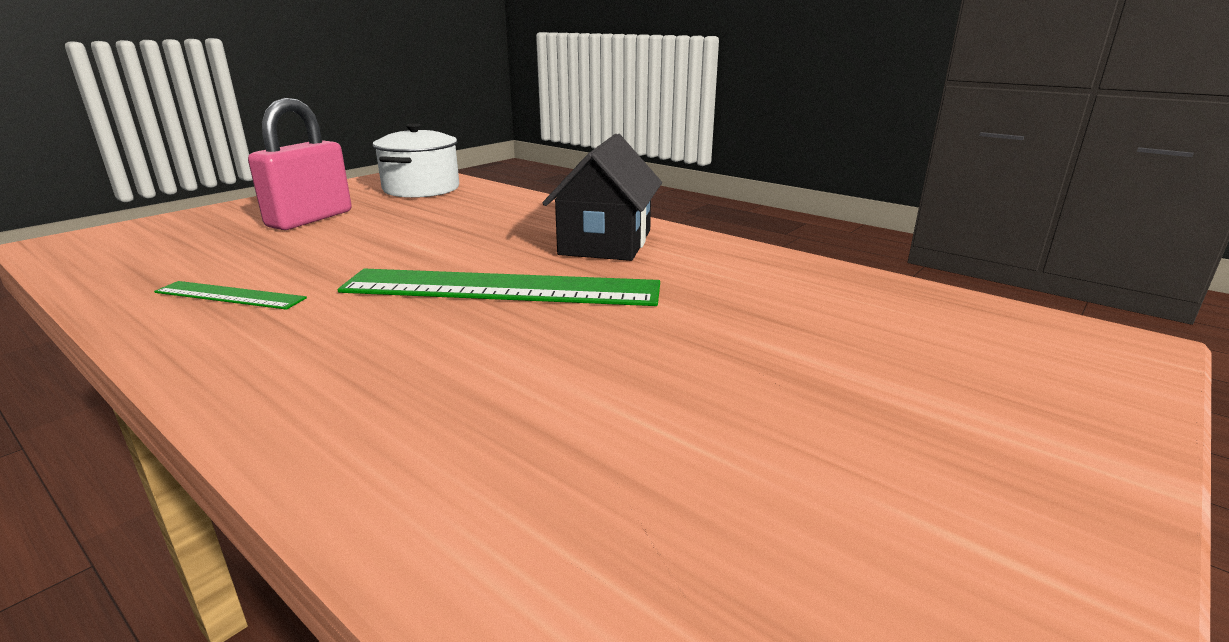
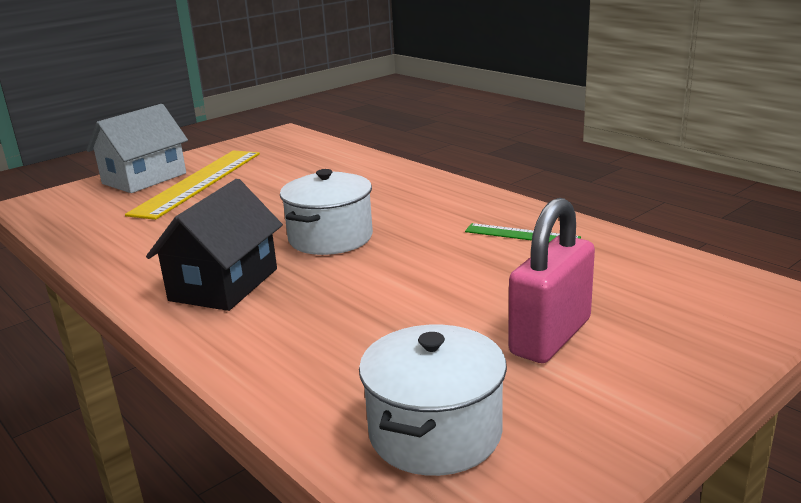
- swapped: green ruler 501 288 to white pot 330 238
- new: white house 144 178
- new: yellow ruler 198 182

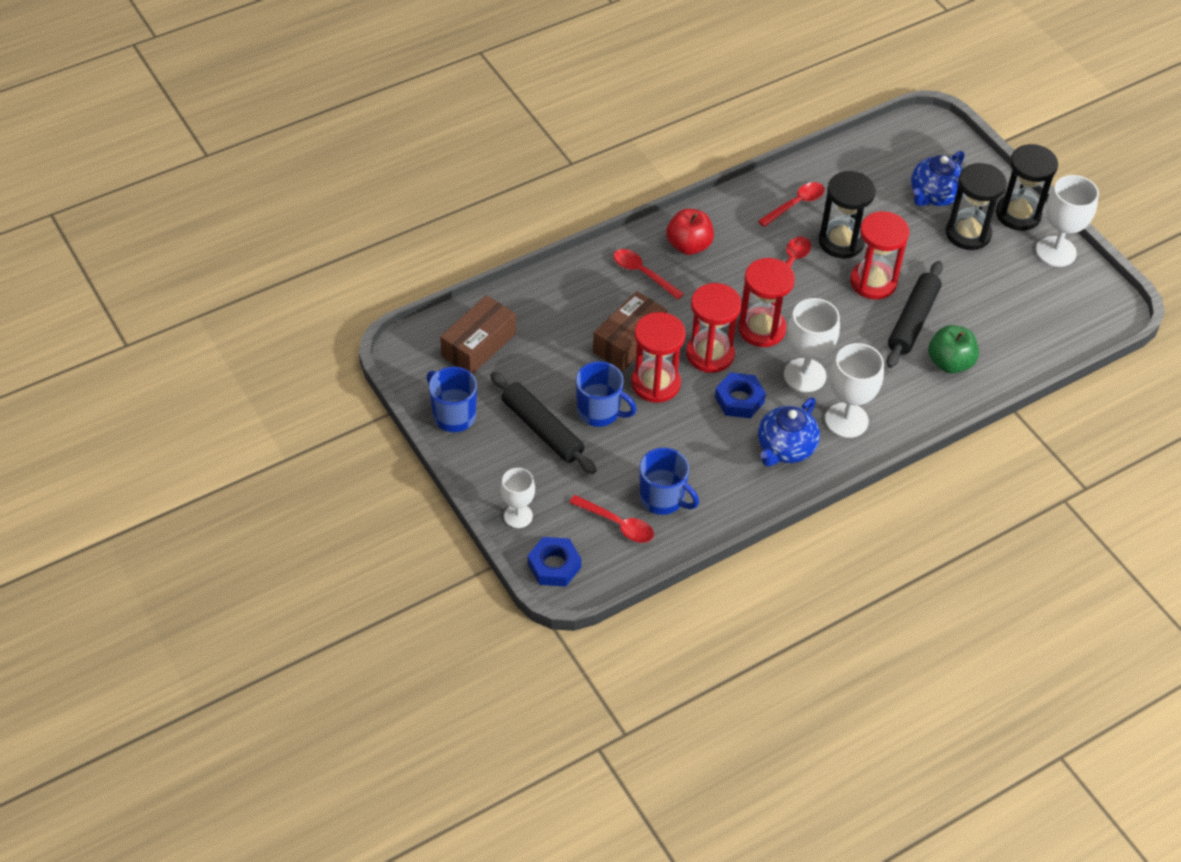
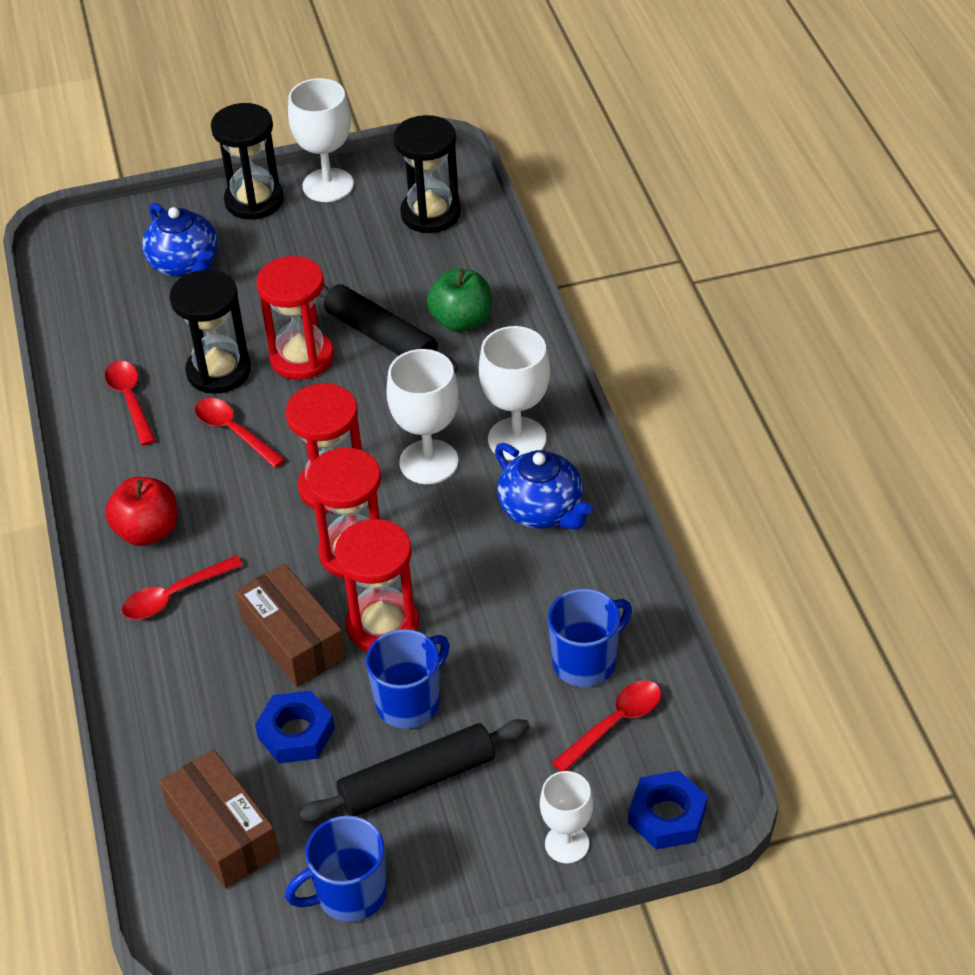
- shifted: blue nut 739 400 to 296 733
- shifted: black hourglass 968 233 to 430 214

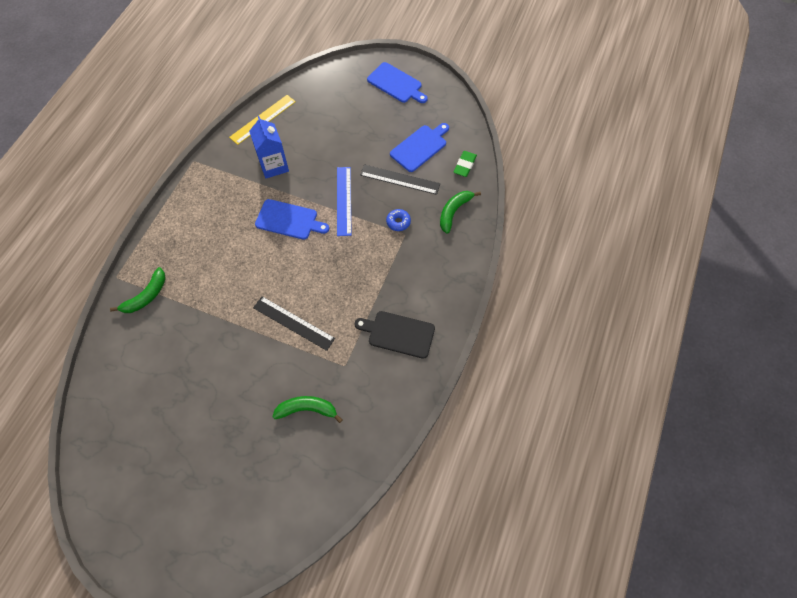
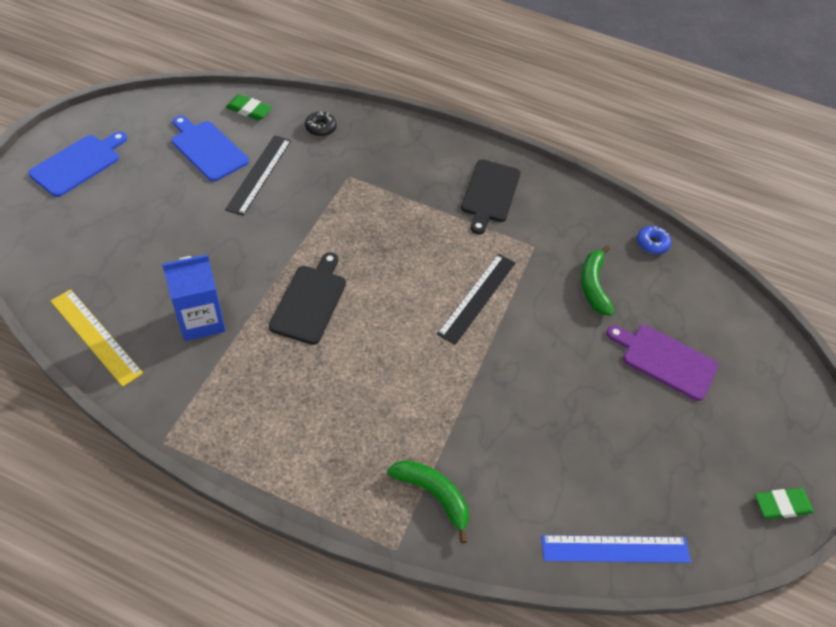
- repainted: blue cutting board 289 220 to black cutting board 310 301
- shifted: blue ruler 343 200 to 615 549
- shifted: blue donut 398 222 to 652 243
- swapped: green banana 454 212 to black donut 320 128
- new: purple cutting board 665 360
- new: green eraser 781 505

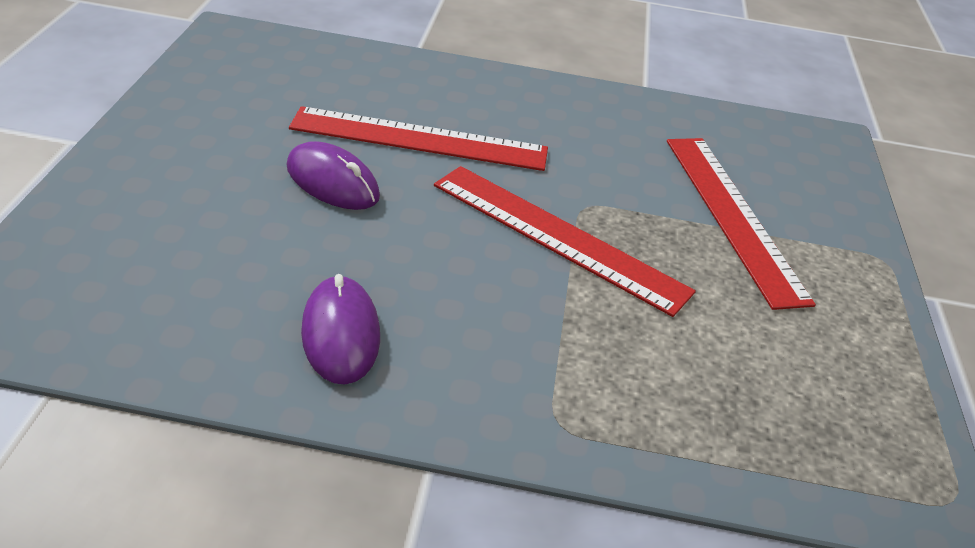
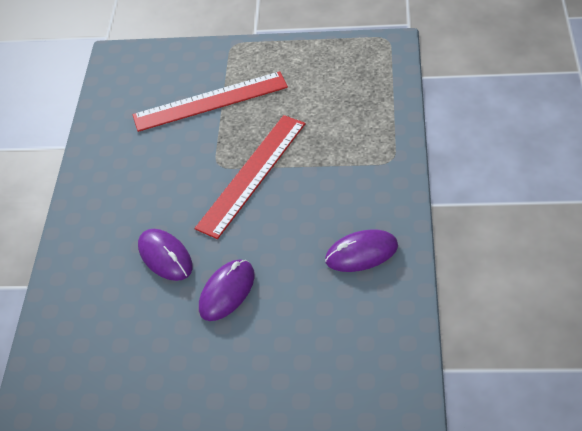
- swapped: red ruler 419 139 to purple mouse 165 256

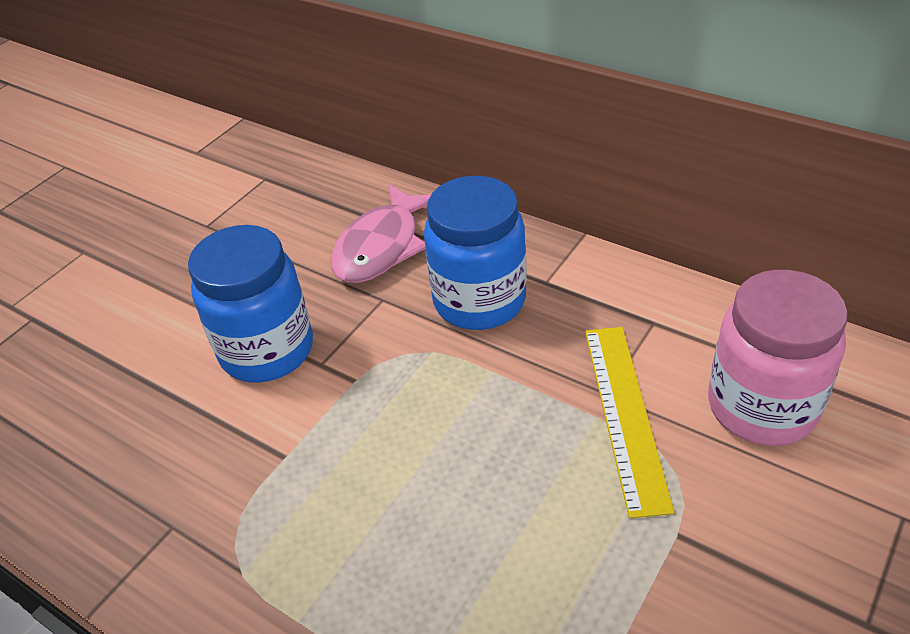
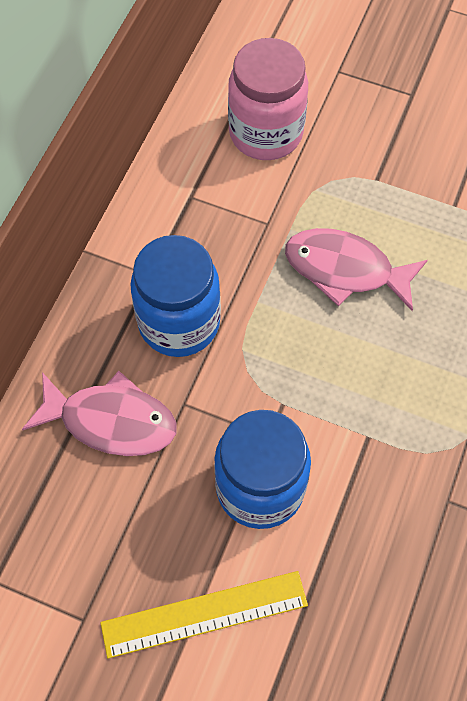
- shifted: yellow ruler 625 414 to 204 614
- new: pink fish 345 270

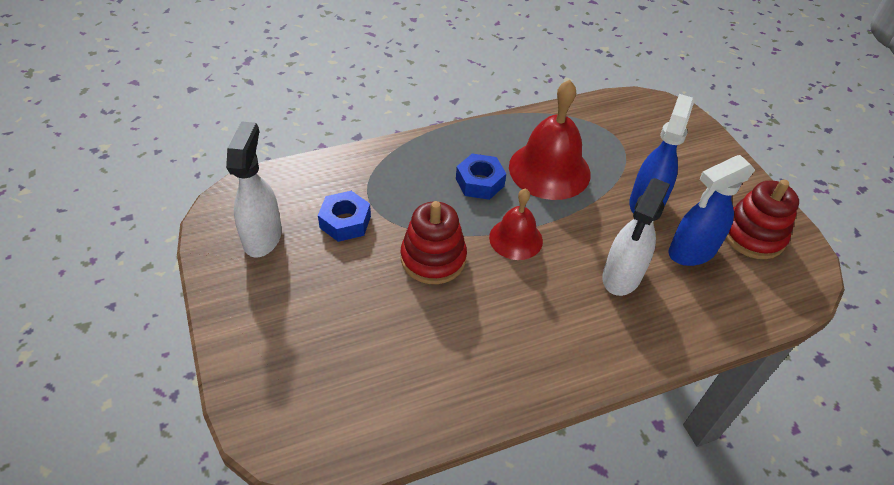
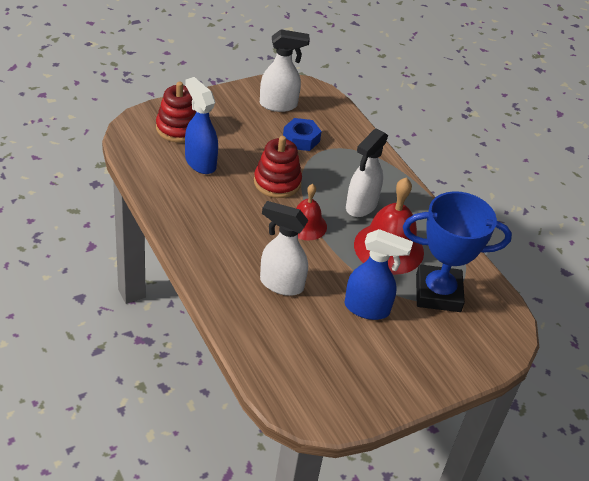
- swapped: blue nut 480 182 to white spray bottle 361 206
- shifted: blue spray bottle 691 252 to 200 162
- shifted: red stacking toy 753 235 to 178 128
- new: blue trophy 438 293

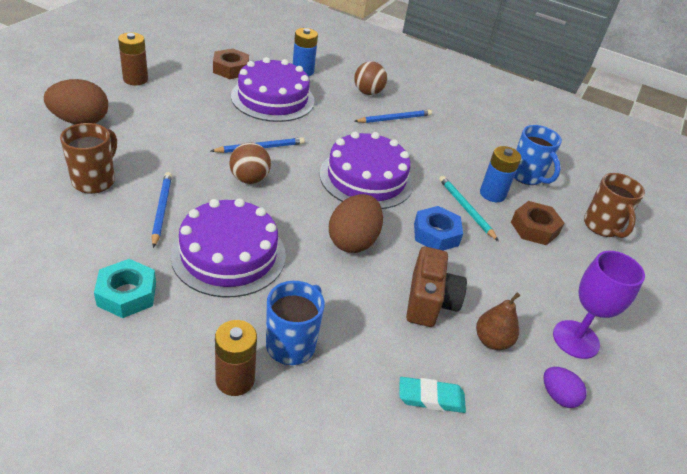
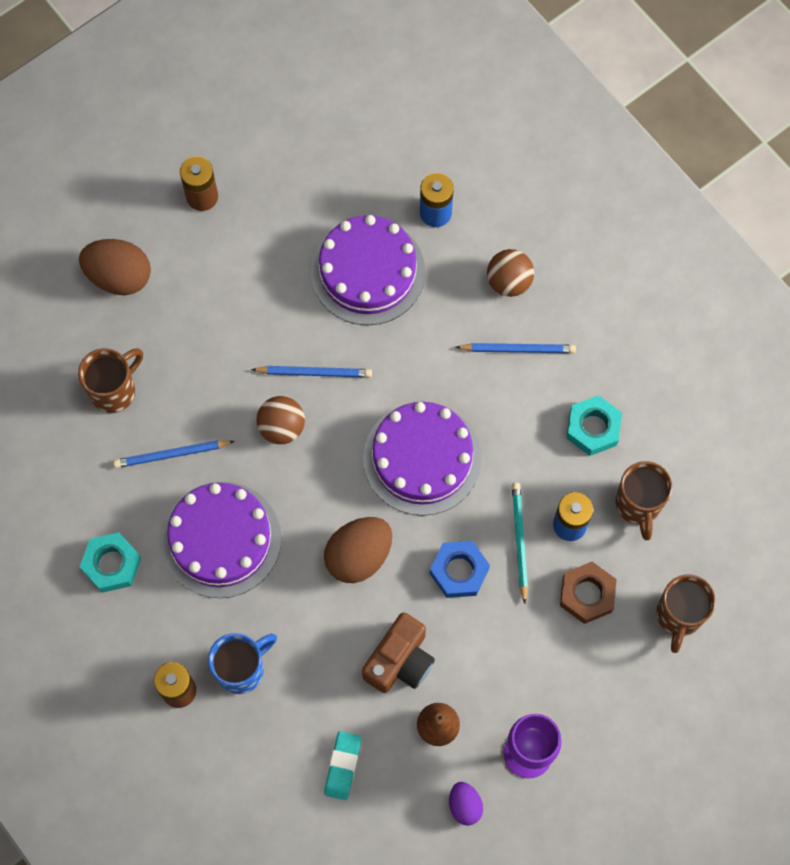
- rotated: blue pencil 161 210 = 172 455 120 degrees counterclockwise
- gone: brown nut 231 69
- rotated: turquoise eraser 431 398 = 343 766 75 degrees clockwise
- repainted: blue mug 527 176 to brown mug 638 505
- new: turquoise nut 593 428

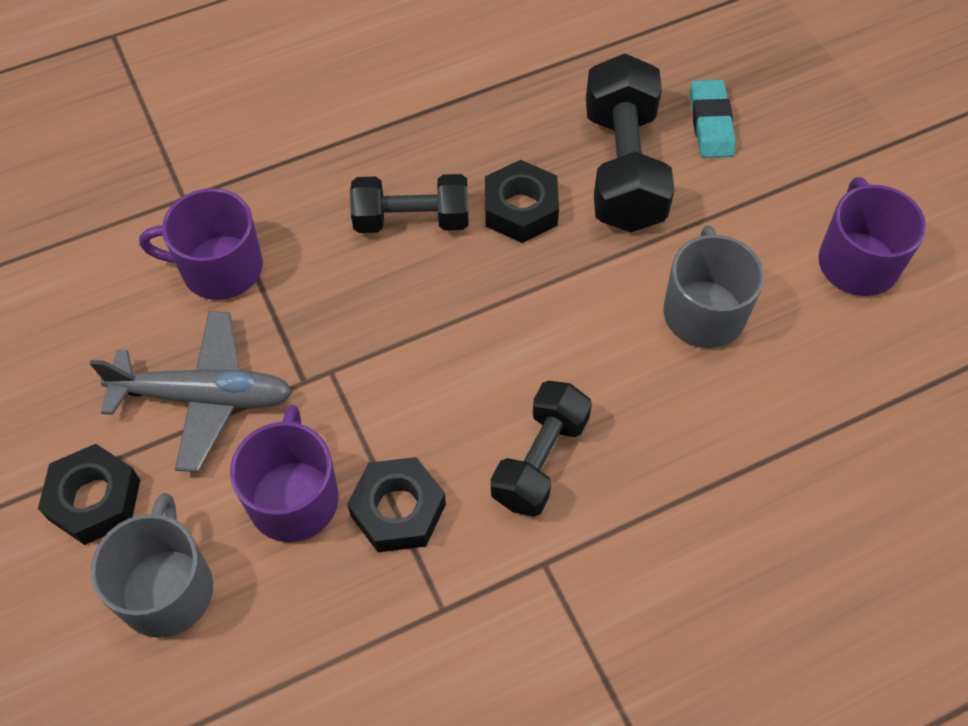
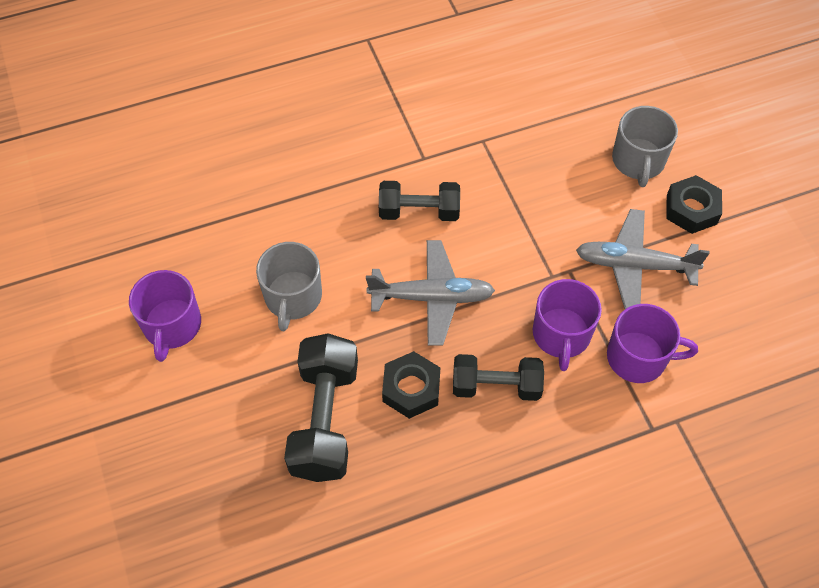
- shifted: purple mug 294 497 to 561 335
- gone: black nut 398 510
- rotated: black dumbbell 540 460 = 419 211 60 degrees clockwise
- gone: turquoise eraser 710 123
- new: grey plane 432 297

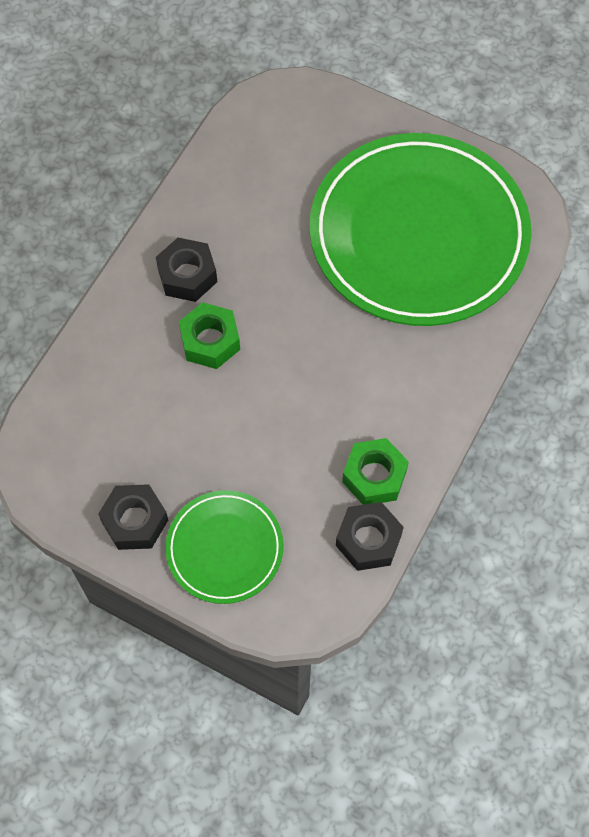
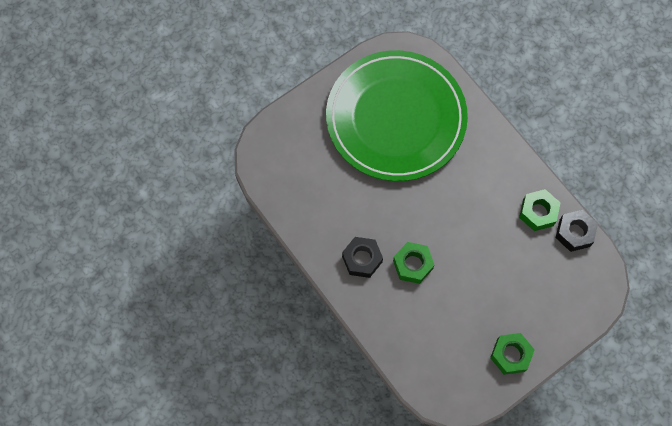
- repainted: black nut 135 521 to green nut 510 355
- gone: green plate 224 548

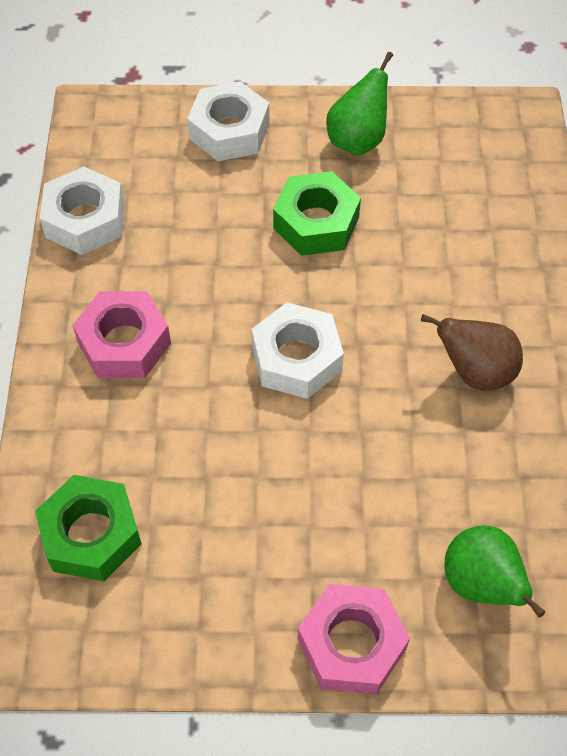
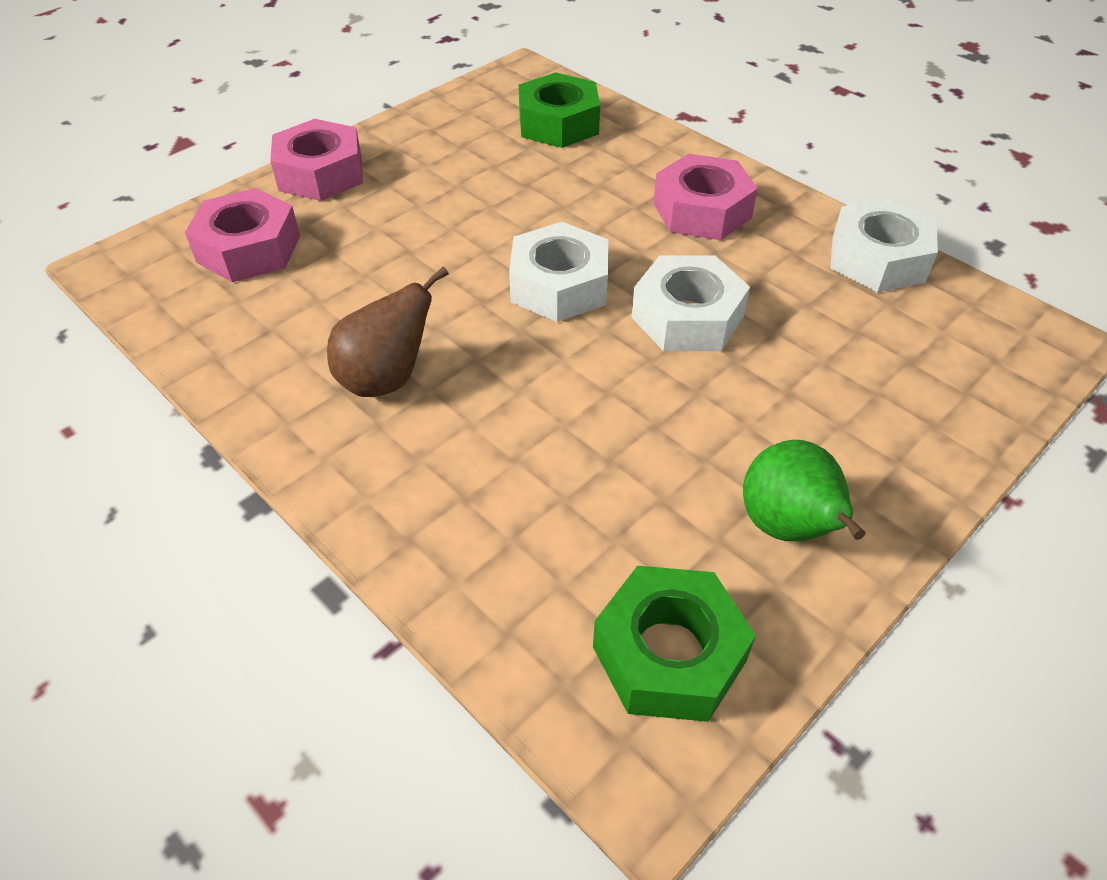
- shifted: white nut 229 131 to 687 317
- shifted: green nut 316 223 to 669 654
- swapped: green pear 481 584 to pink nut 249 249

